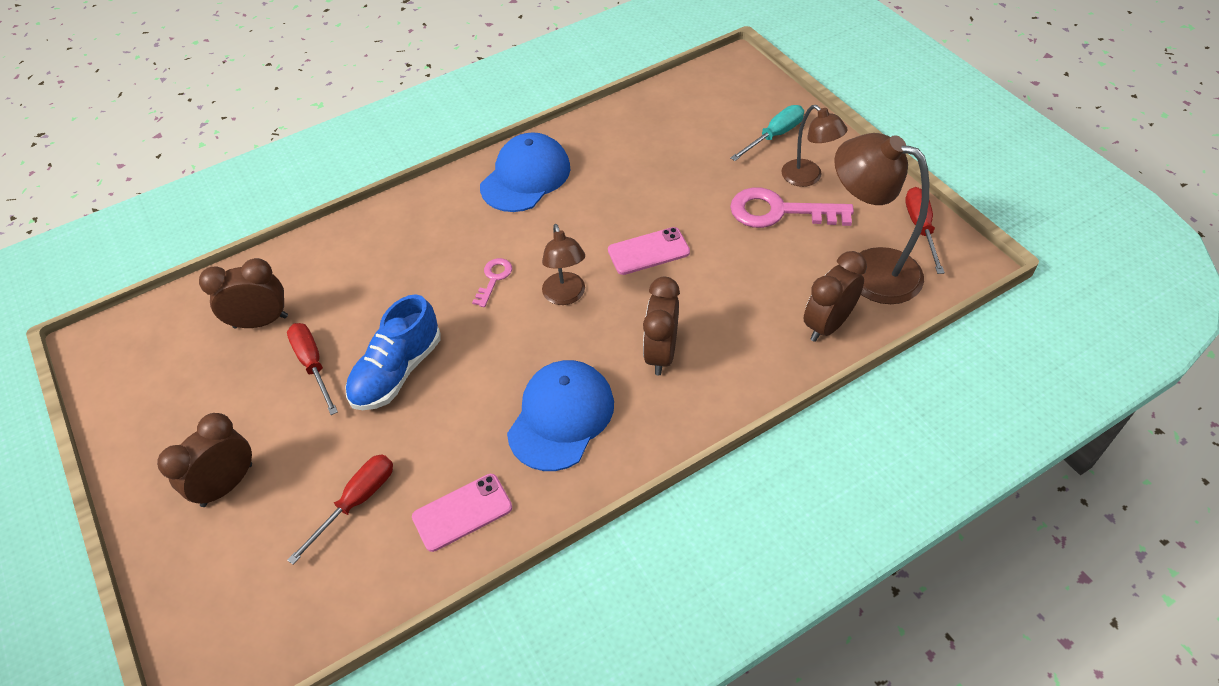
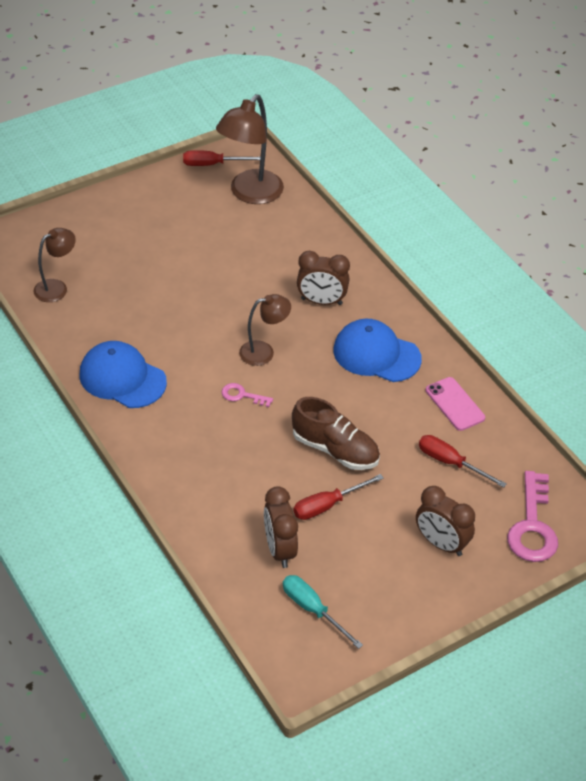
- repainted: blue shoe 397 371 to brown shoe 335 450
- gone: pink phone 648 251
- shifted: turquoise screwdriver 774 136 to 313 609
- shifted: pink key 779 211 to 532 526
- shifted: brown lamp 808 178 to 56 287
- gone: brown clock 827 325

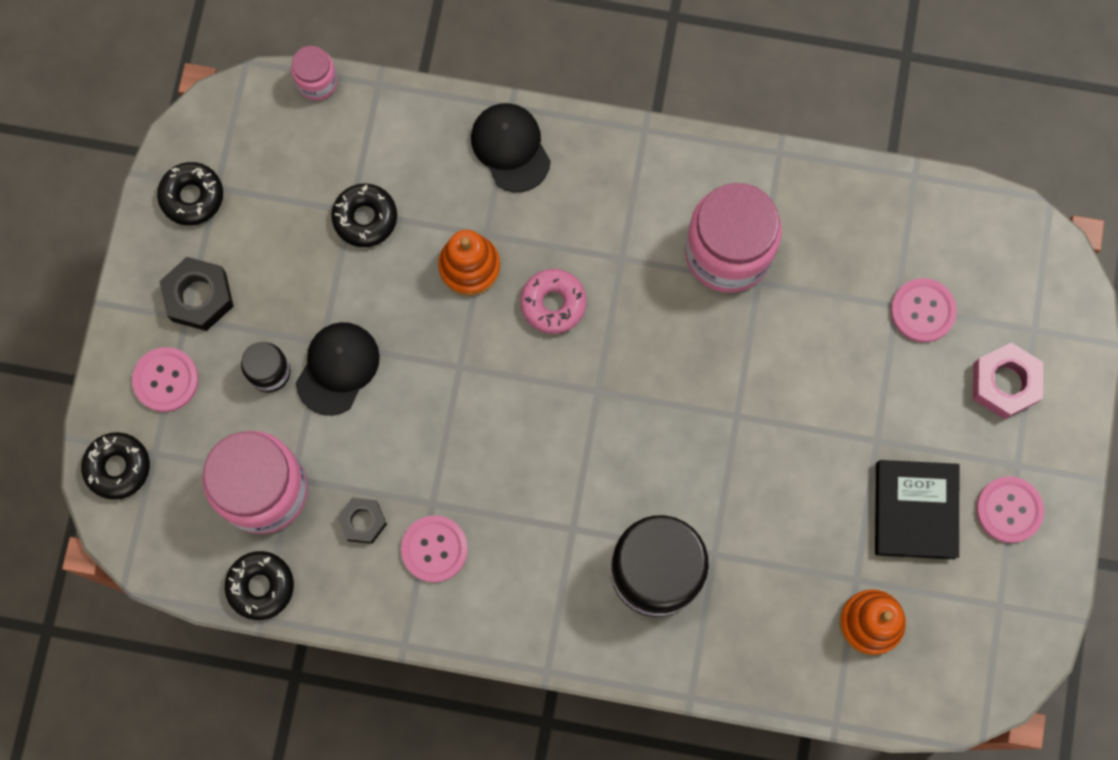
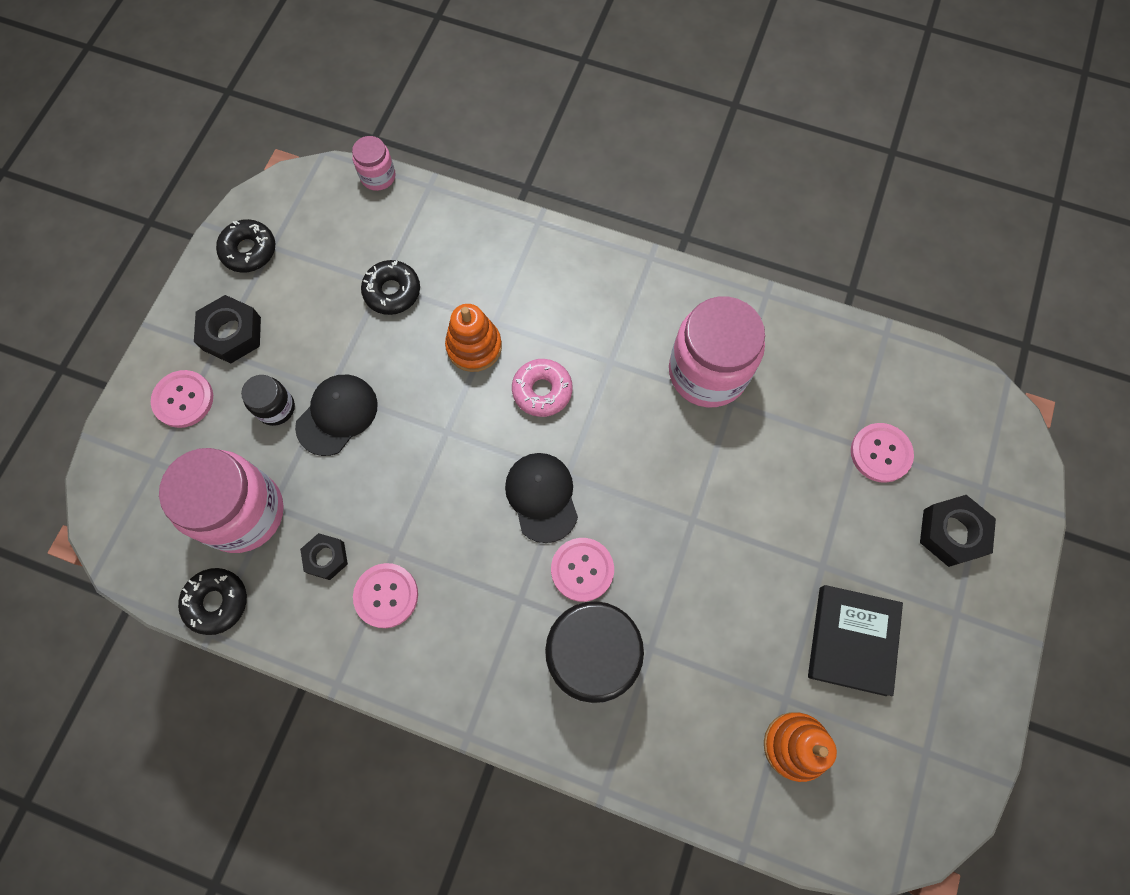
- gone: black donut 118 467
- shifted: black cap 510 148 to 542 497
- repainted: pink nut 1004 383 to black nut 952 533
- shifted: pink button 1009 510 to 582 570

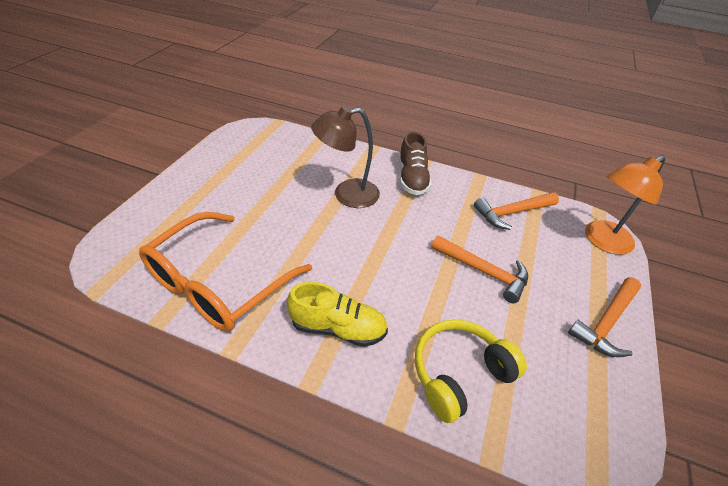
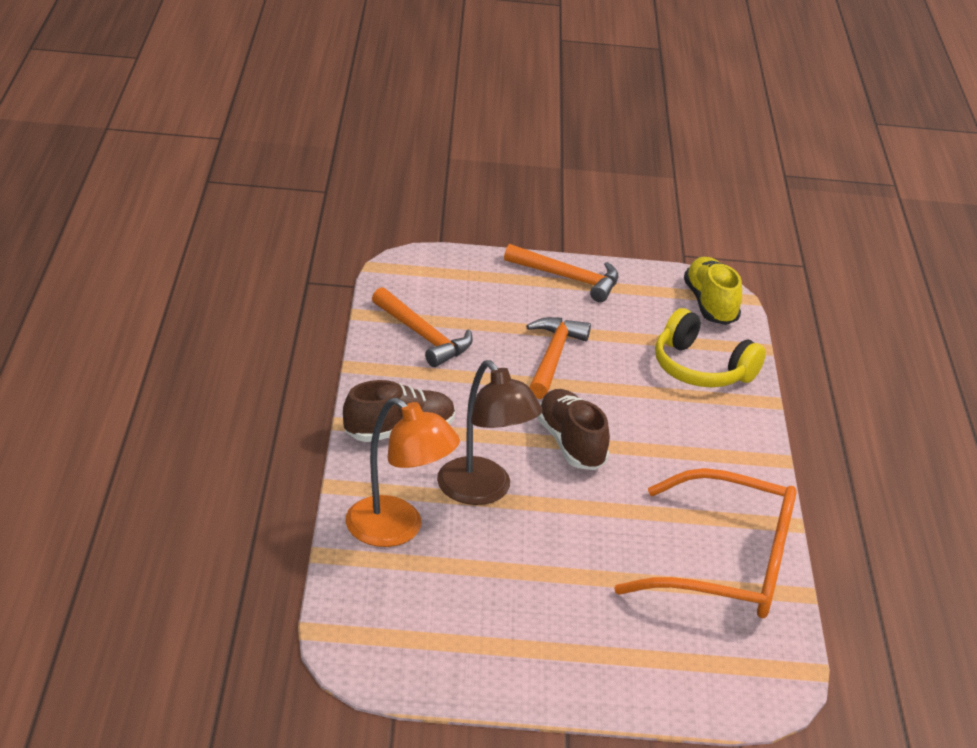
- shifted: yellow shoe 338 328 to 710 304
- shifted: orange lamp 602 241 to 397 530
- new: brown shoe 571 444

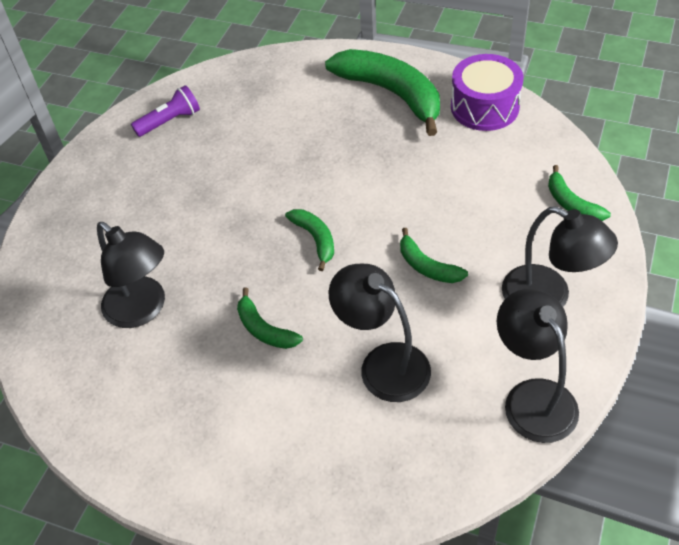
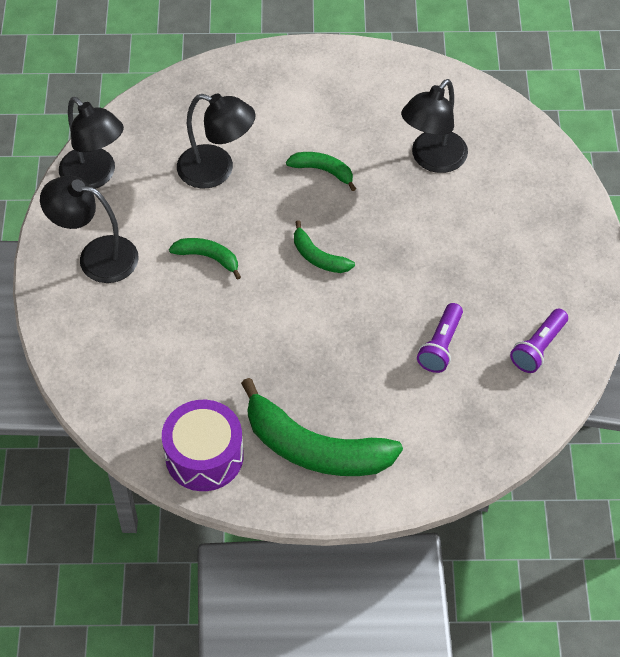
- rotated: black lamp 143 310 = 432 159 75 degrees counterclockwise
- gone: green banana 571 203
- new: purple flashlight 440 346

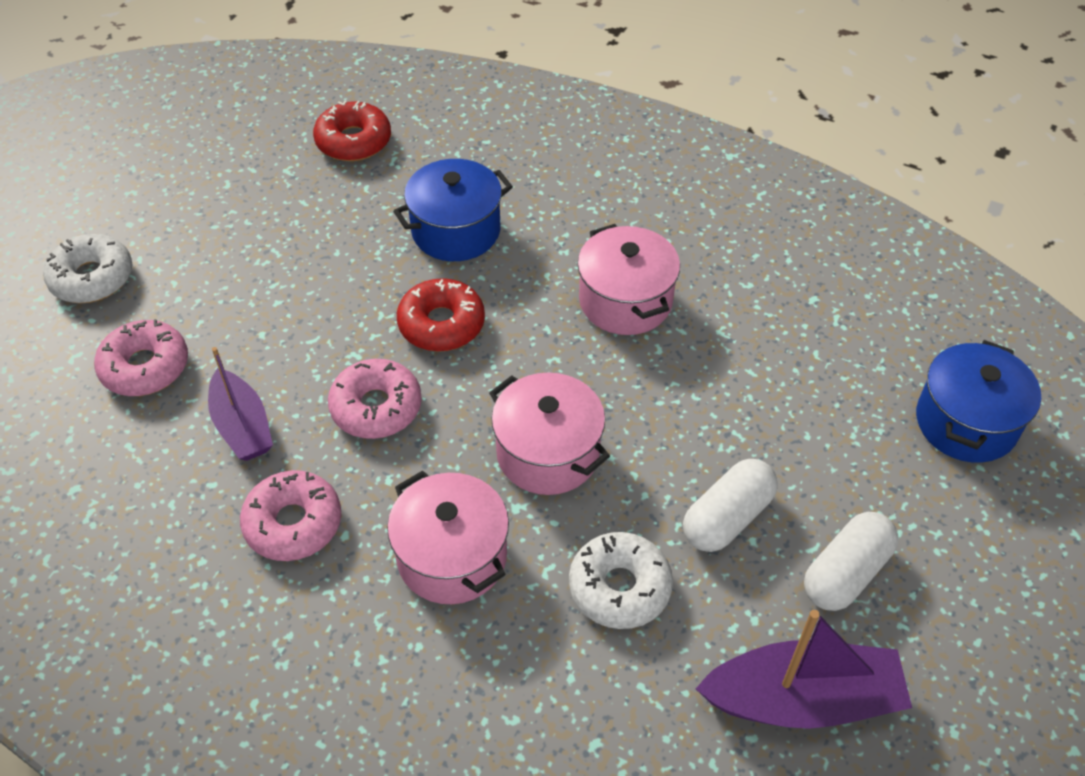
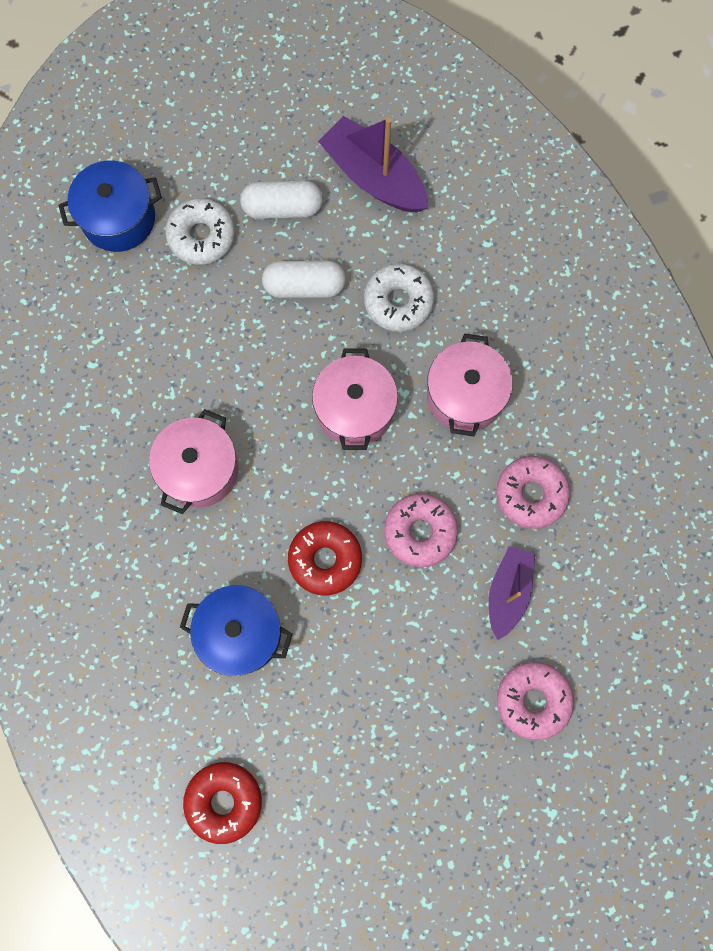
- shifted: white donut 92 278 to 201 236

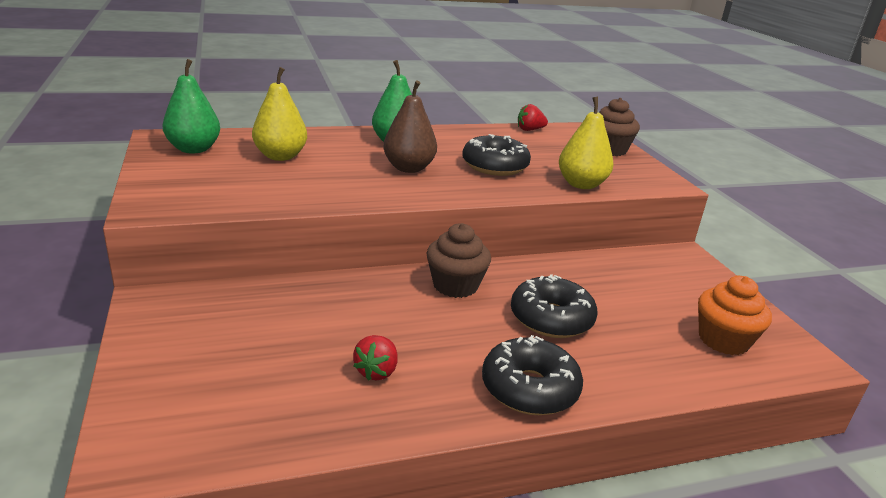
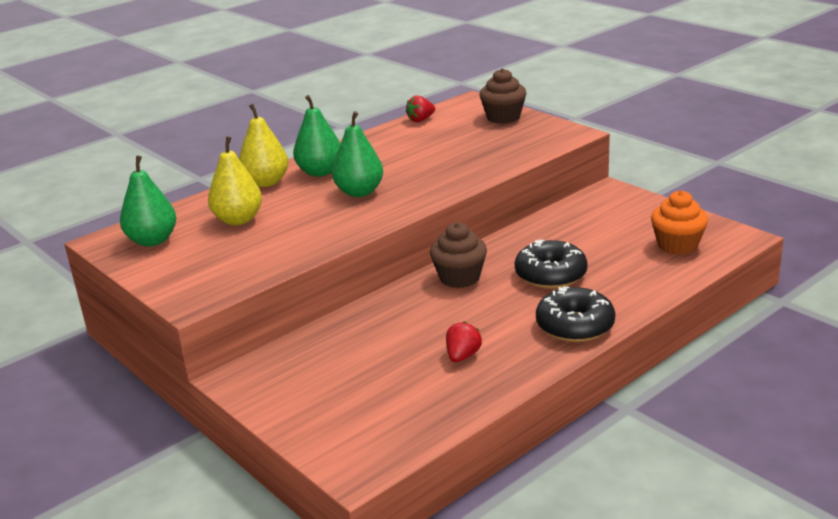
- rotated: red strawberry 377 371 = 462 356 150 degrees counterclockwise
- repainted: brown pear 409 168 to green pear 359 192
- gone: black donut 495 166
- shifted: yellow pear 581 184 to 266 182

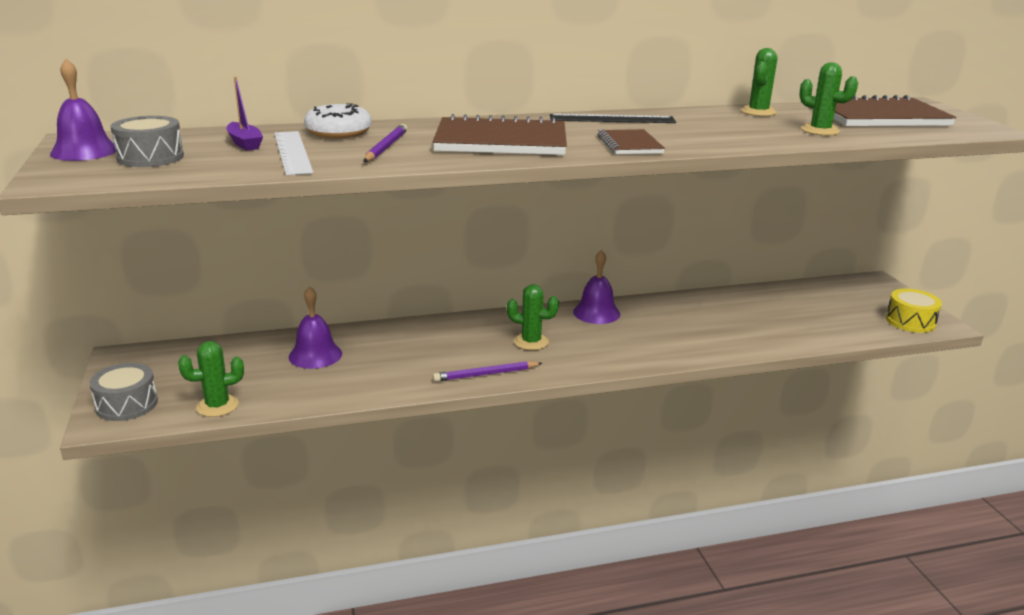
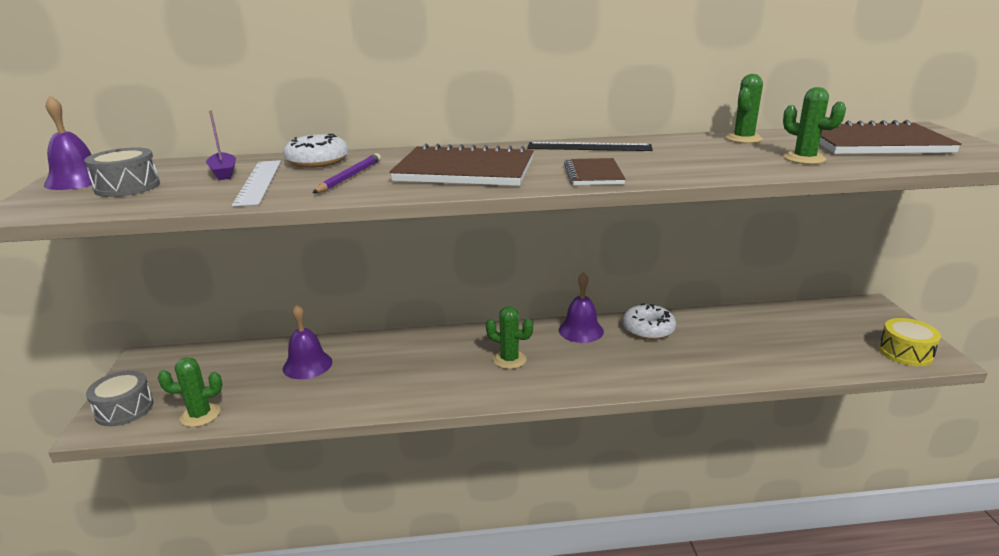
- gone: purple pencil 485 374
- new: white donut 648 329

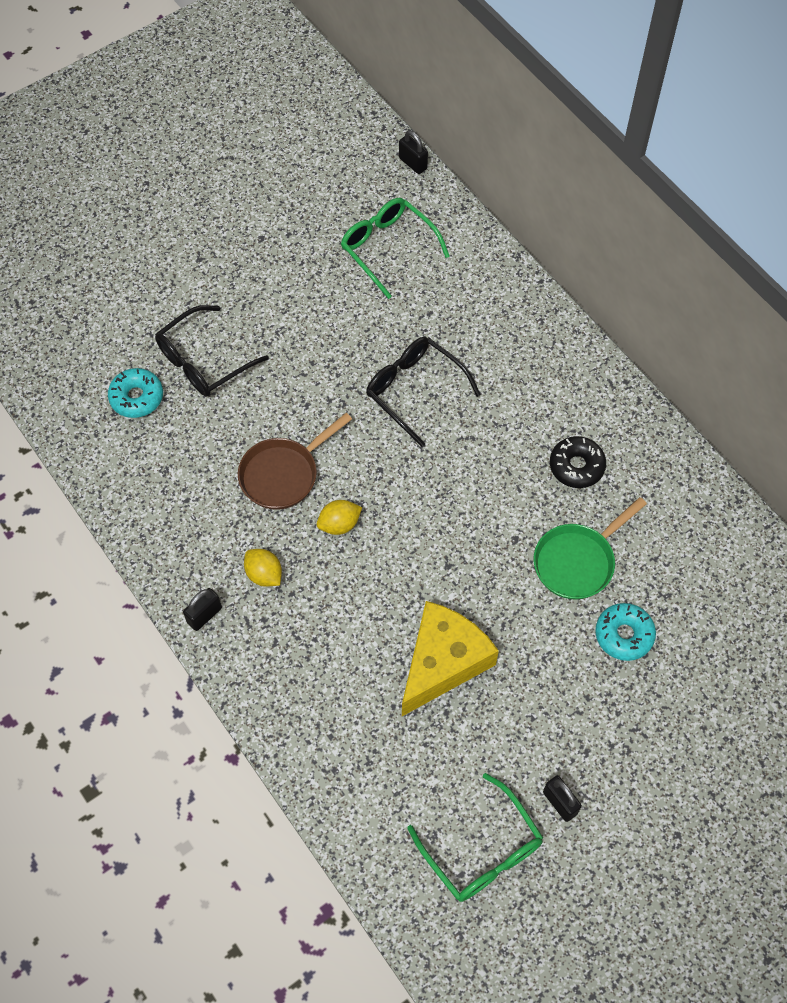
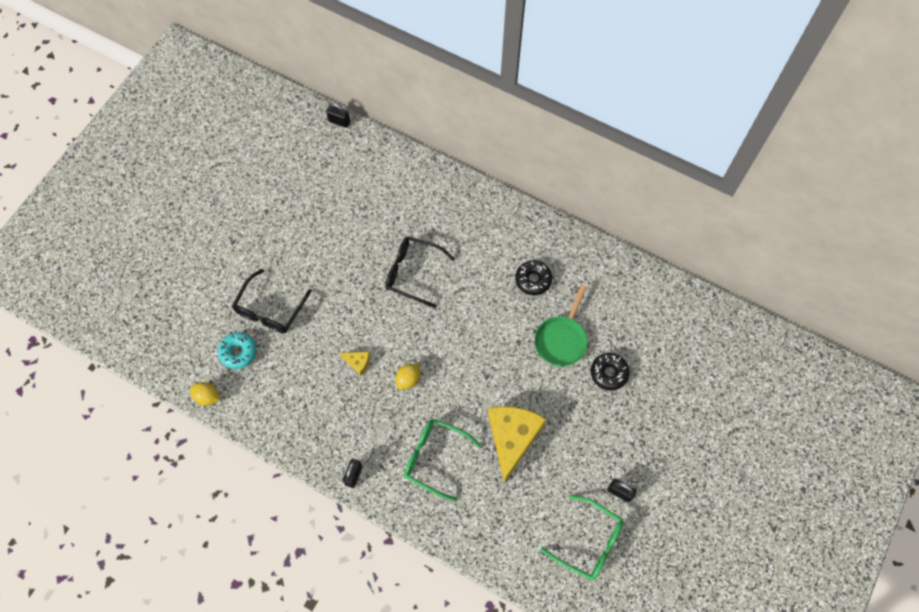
- swapped: brown pan 283 474 to yellow cheese 358 362
- shifted: yellow lemon 264 574 to 207 397
- shifted: green glasses 388 248 to 435 458
- repainted: turquoise donut 624 635 to black donut 609 373

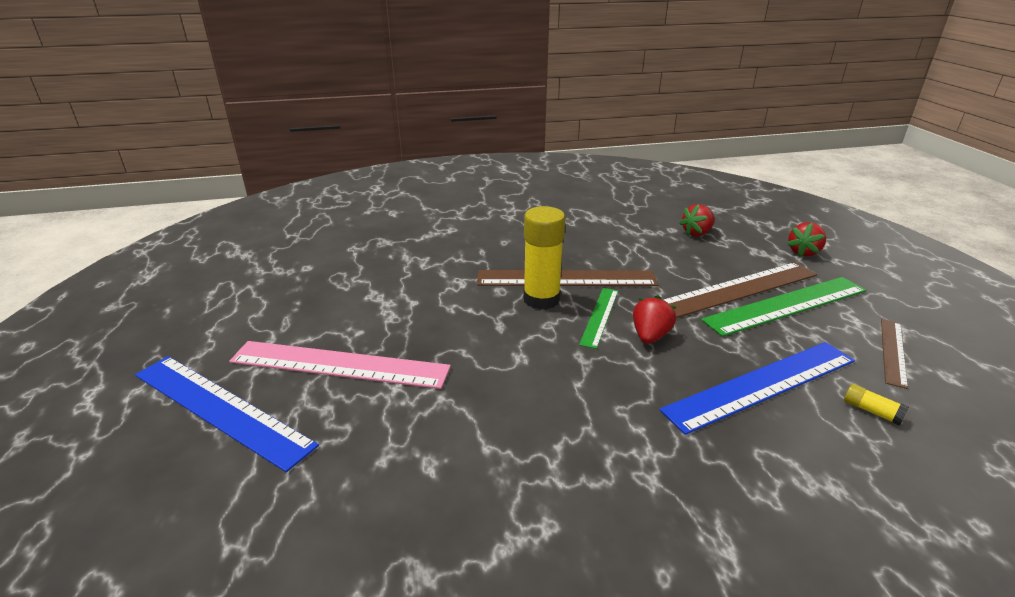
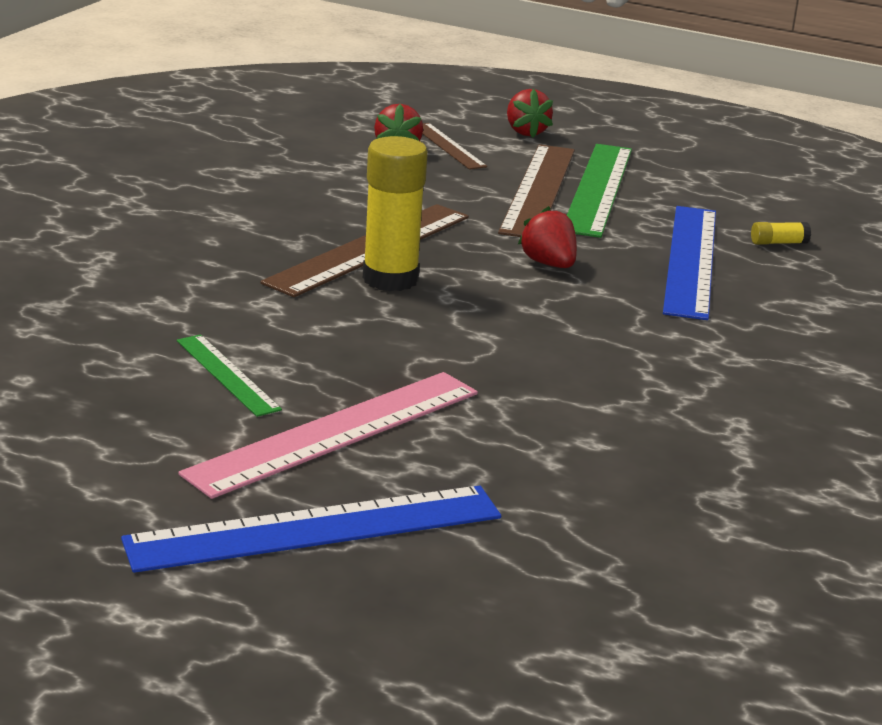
- shifted: green ruler 600 316 to 227 374
- shifted: brown ruler 893 351 to 448 146

